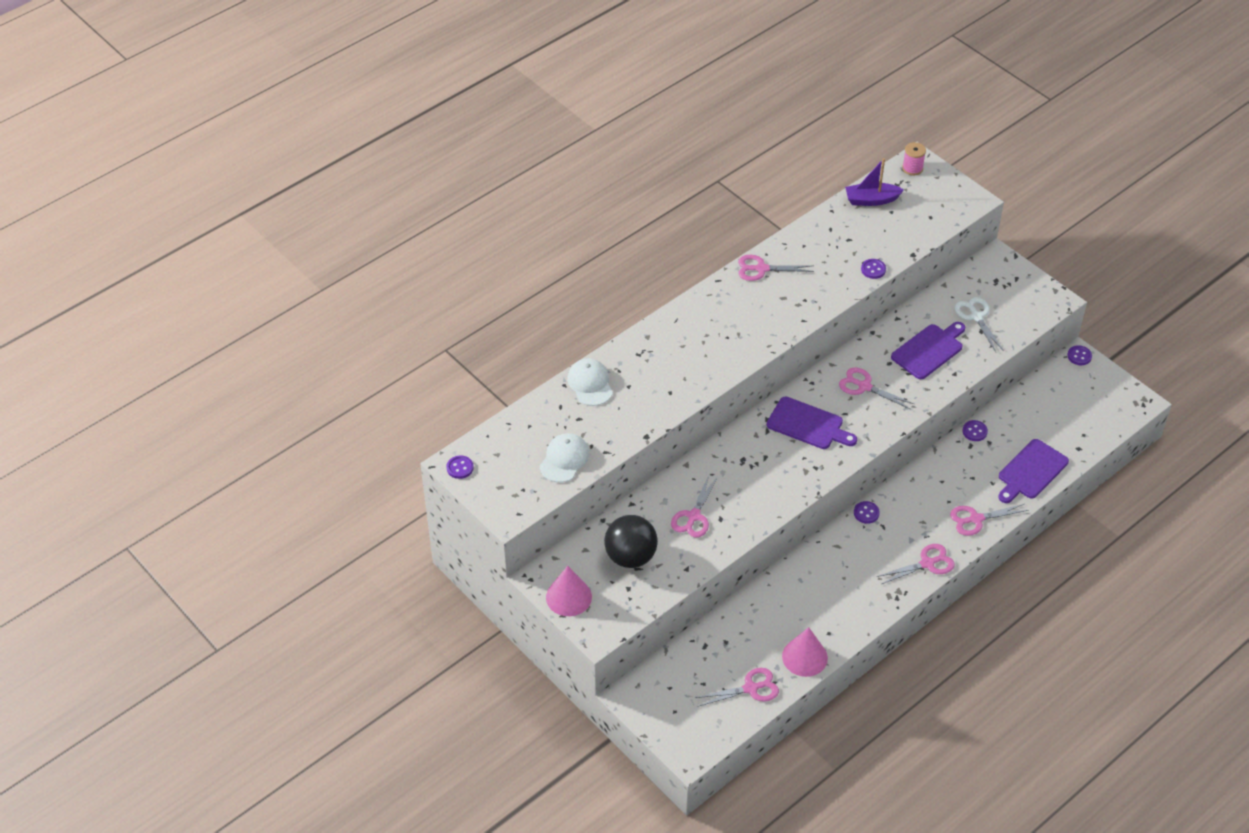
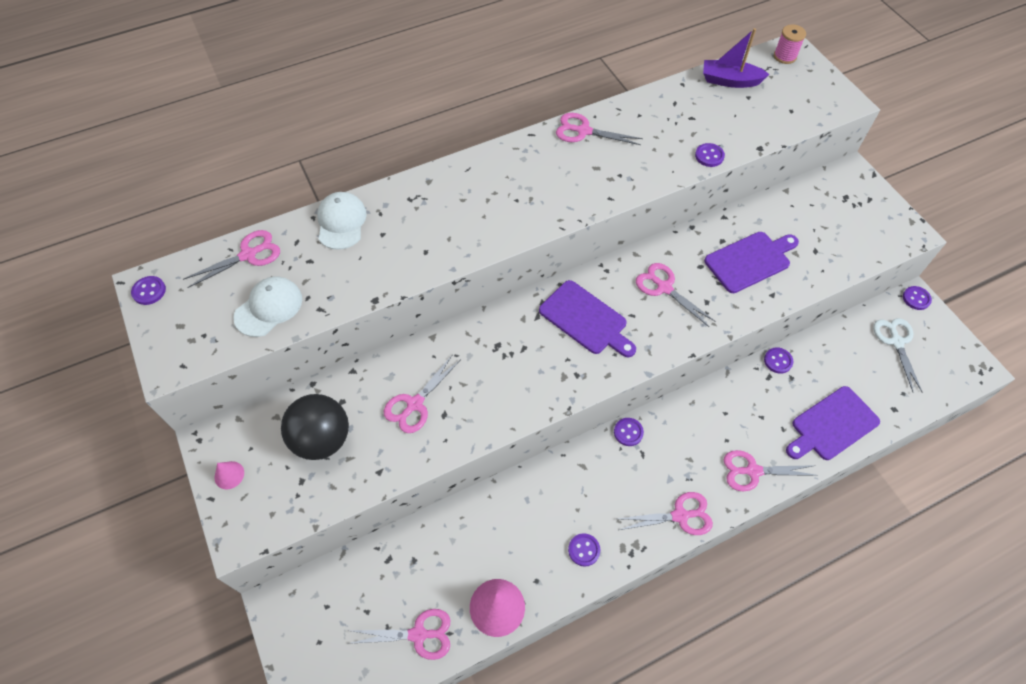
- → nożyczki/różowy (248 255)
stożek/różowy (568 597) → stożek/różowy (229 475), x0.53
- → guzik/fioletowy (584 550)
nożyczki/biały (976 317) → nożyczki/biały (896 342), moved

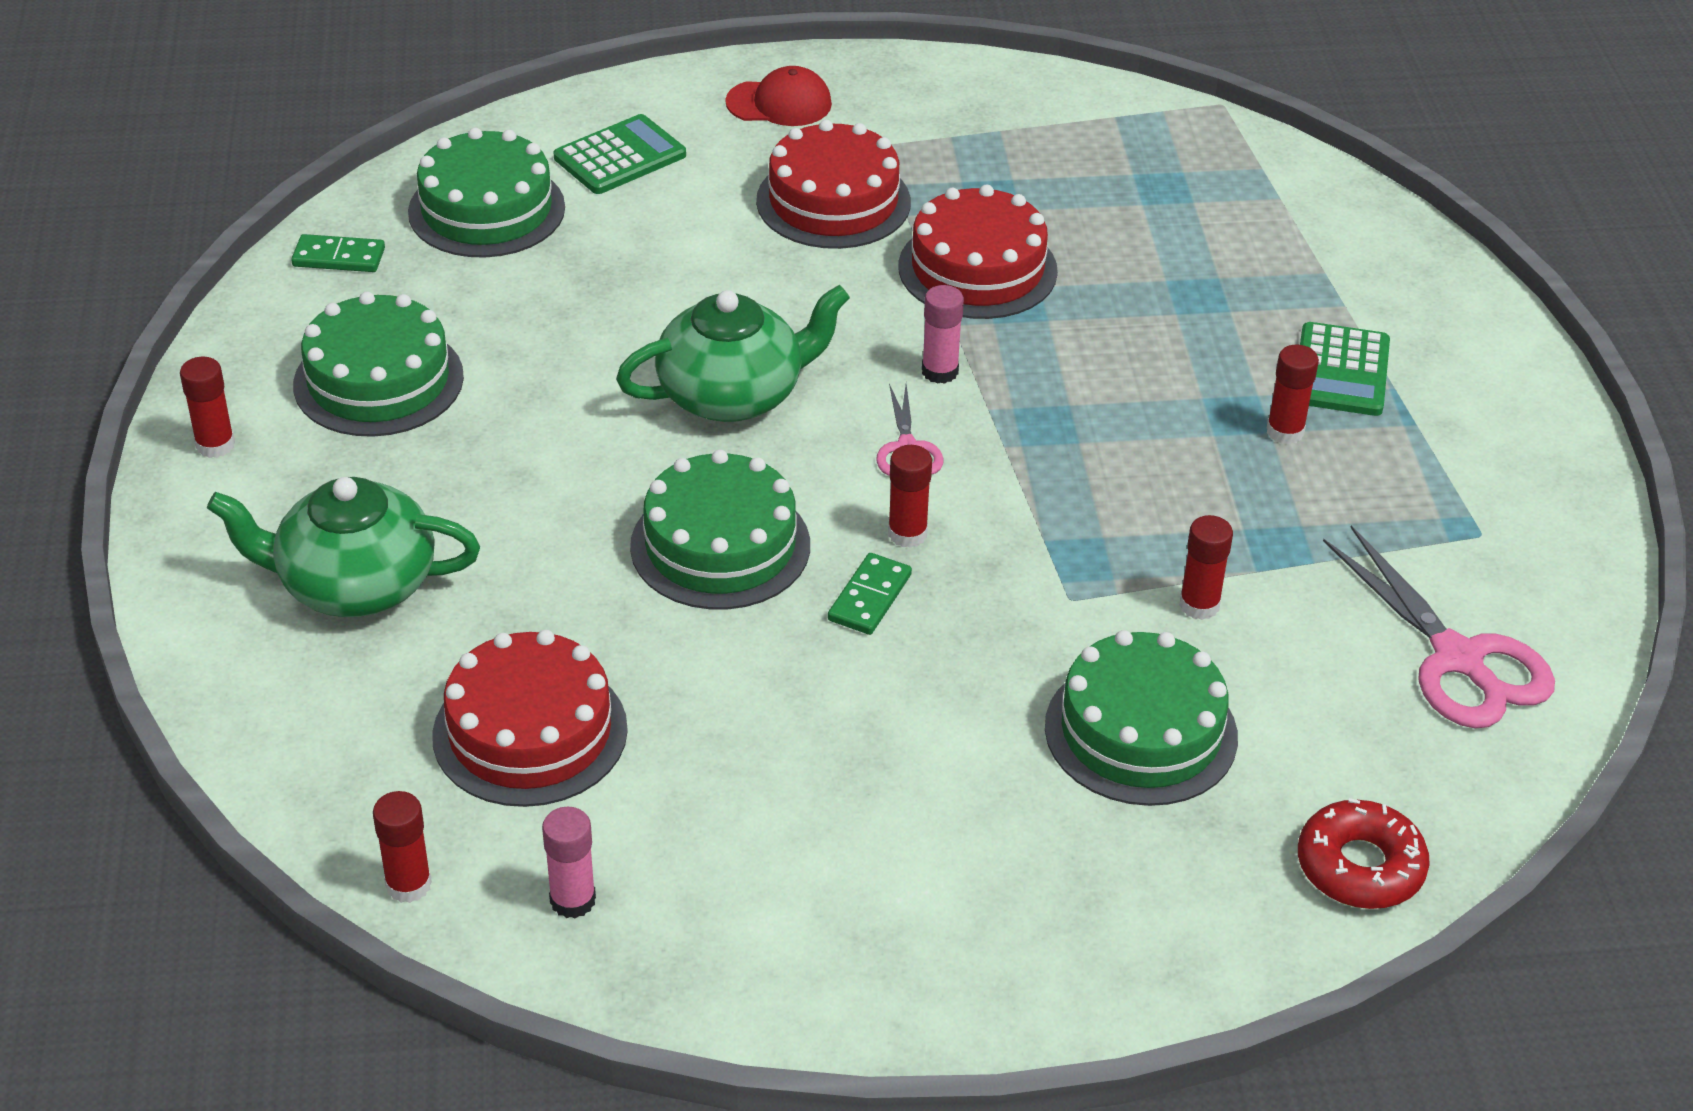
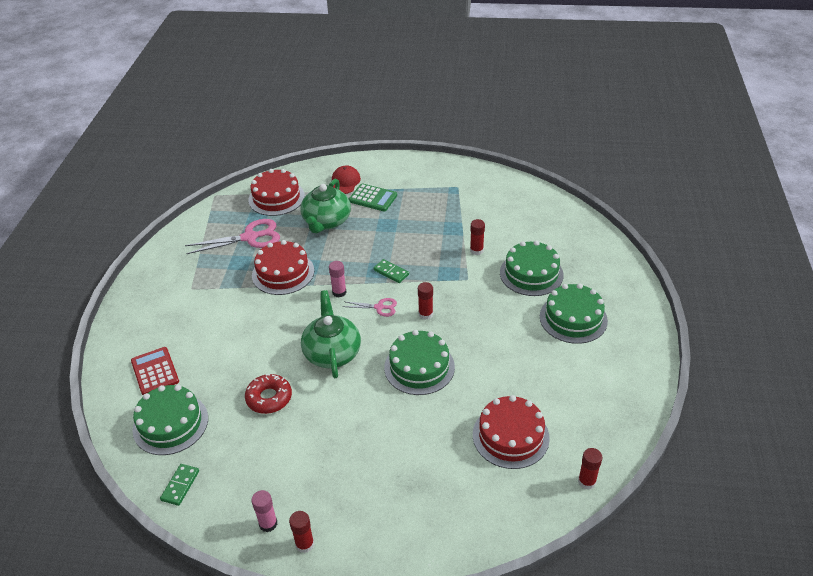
kalkulator/zielony (620 157) → kalkulator/czerwony (155 371)
nożyczki/różowy (1458 659) → nożyczki/różowy (250 237), moved
donut/czerwony (1360 866) → donut/czerwony (269 398), moved
tort/czerwony (833 201) → tort/czerwony (276 198), moved
klej w sztyfcie/różowy (573 900) → klej w sztyfcie/różowy (268 523), moved
imbryk/zielony (354 585) → imbryk/zielony (326 221), moved
czapka/czerwony (779 103) → czapka/czerwony (344 182), moved
kostka domina/zielony (869 597) → kostka domina/zielony (391 272), moved
tort/zielony (378 380) → tort/zielony (573 318), moved
klej w sztyfcie/czerwony (1285 432) → -

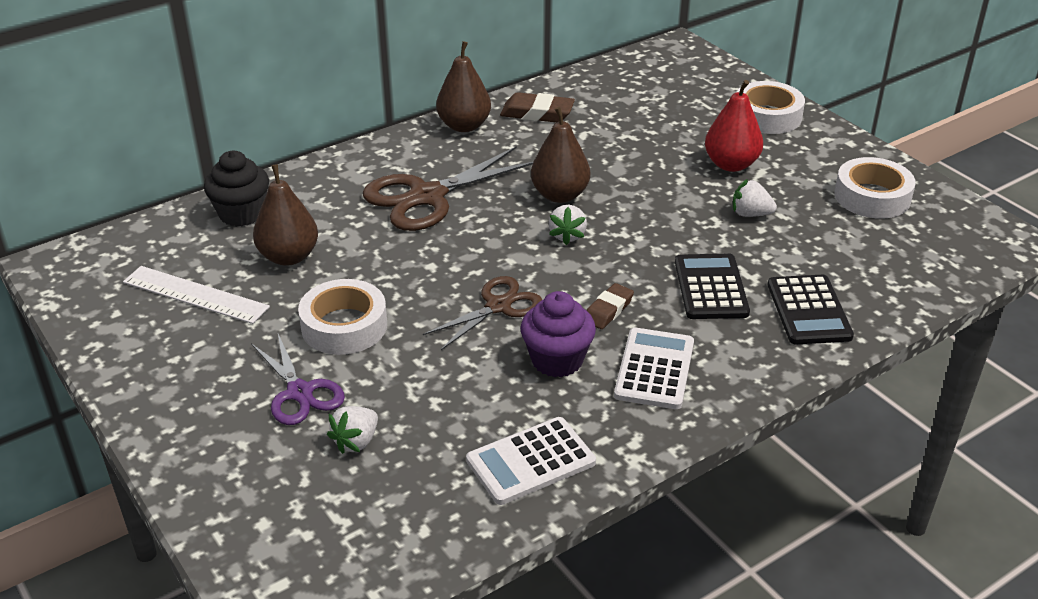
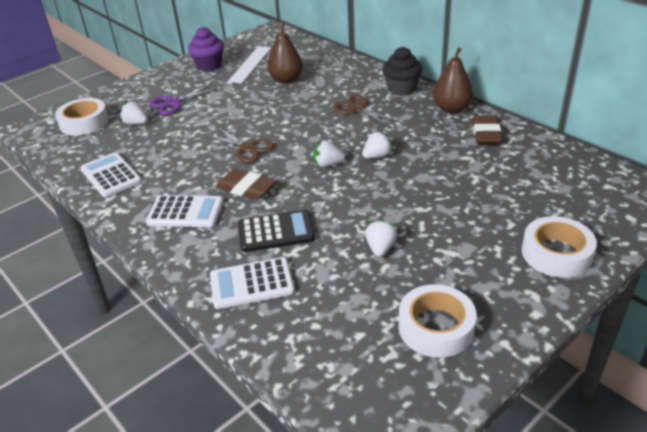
taśma klejąca/biały (344 326) → taśma klejąca/biały (84 122), moved
muffinka/fioletowy (557 360) → muffinka/fioletowy (209 66), moved
kalkulator/czarny (808 310) → kalkulator/biały (252 283)
gumka do mazania/brązowy (608 310) → gumka do mazania/brązowy (246 189), x1.50
nożyczki/brązowy (427 197) → nożyczki/brązowy (358 109), x0.61
gruszka/brązowy (560 195) → truskawka/biały (377 156)
muffinka/czarny (241 214) → muffinka/czarny (401 89), moved
gruszka/czerwony (731 164) → -

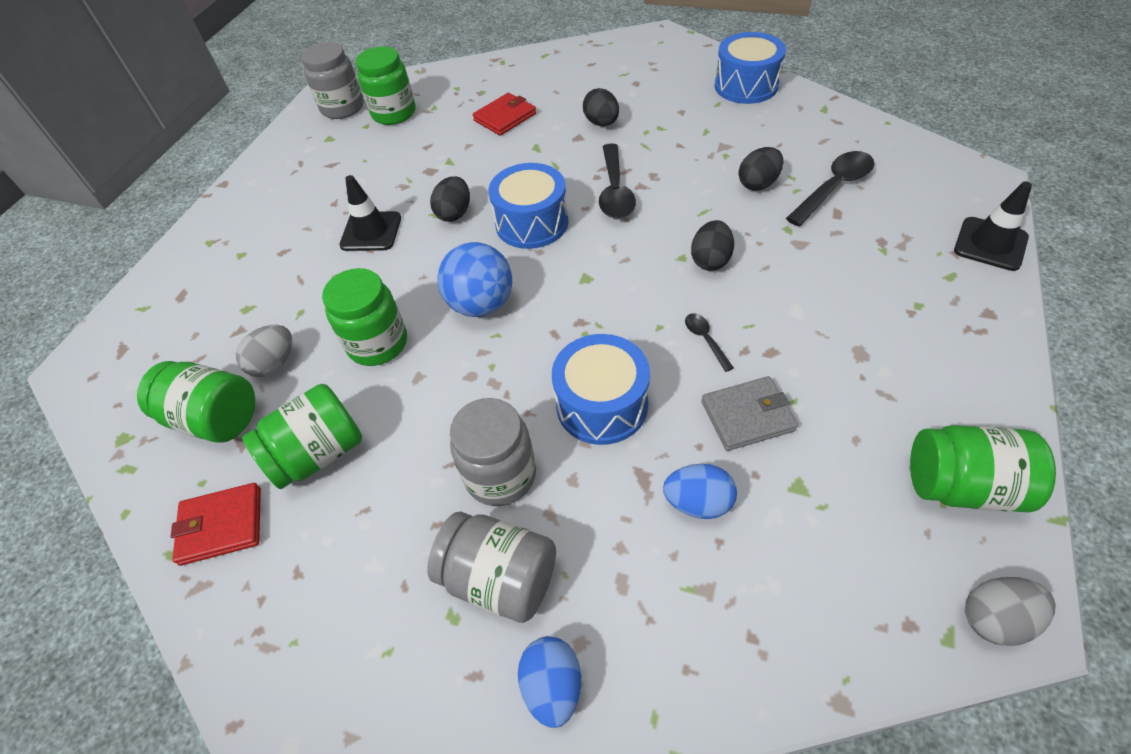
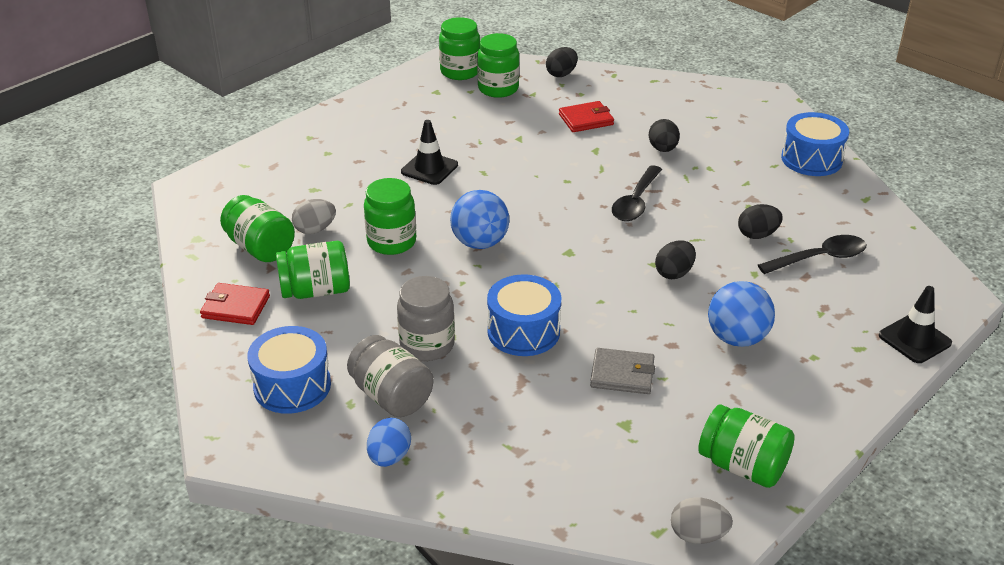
bęben/niebieski (532 223) → bęben/niebieski (292 386), moved
słoik/szary (342 108) → słoik/zielony (460 72)
jajko/czarny (454 213) → jajko/czarny (561 74), moved
- → piłka/niebieski (737 338)
jajko/niebieski (698 502) → -
łyżka/czarny (705 340) → -

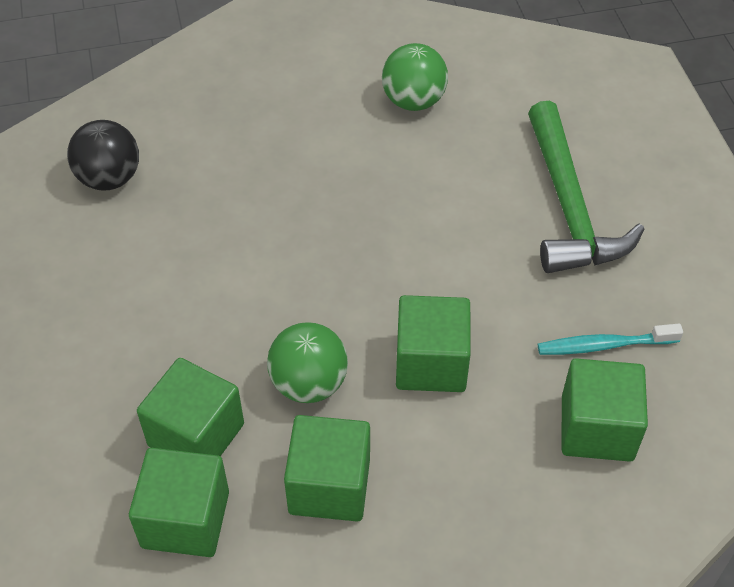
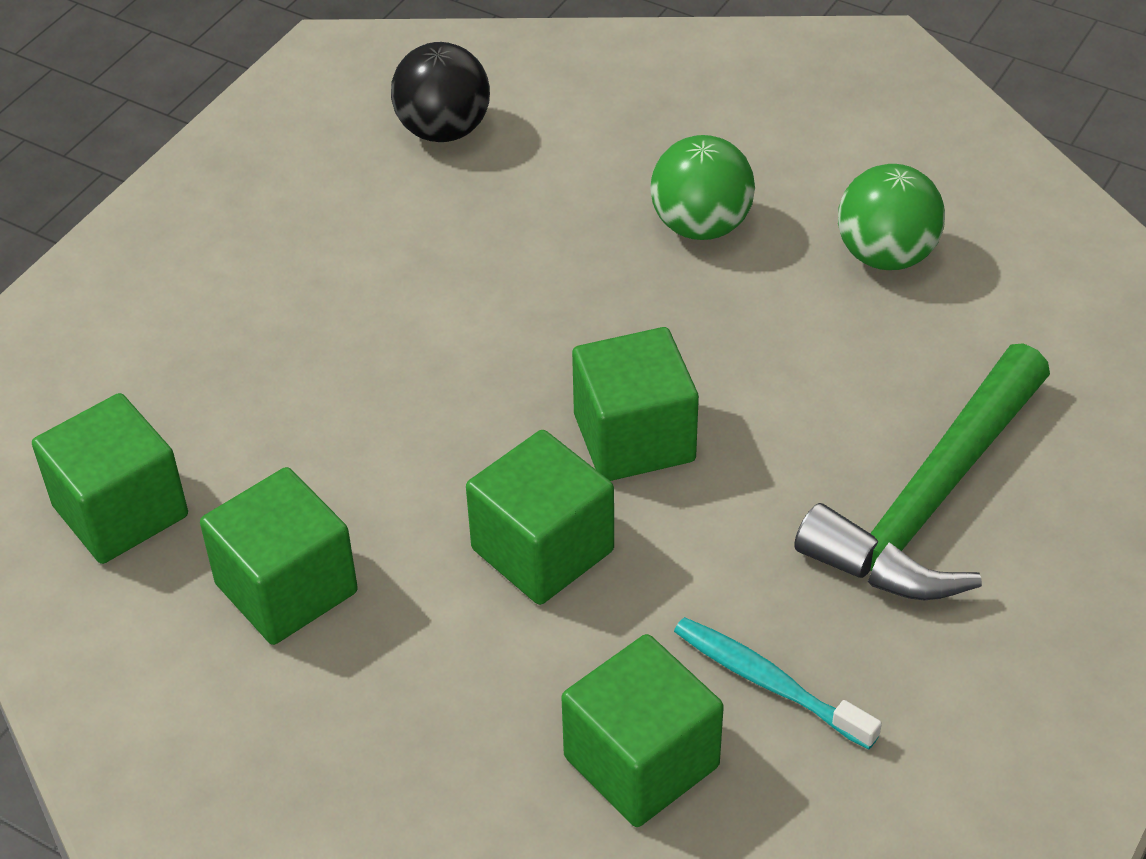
sześcian/zielony (196 435) → sześcian/zielony (634 438), moved
piłka/zielony (309 384) → piłka/zielony (701 226), moved

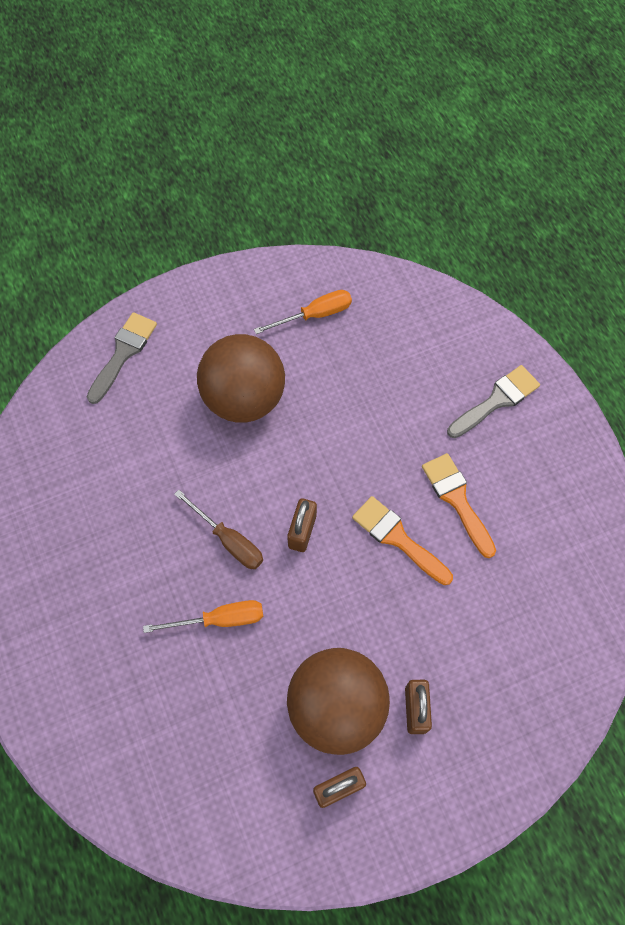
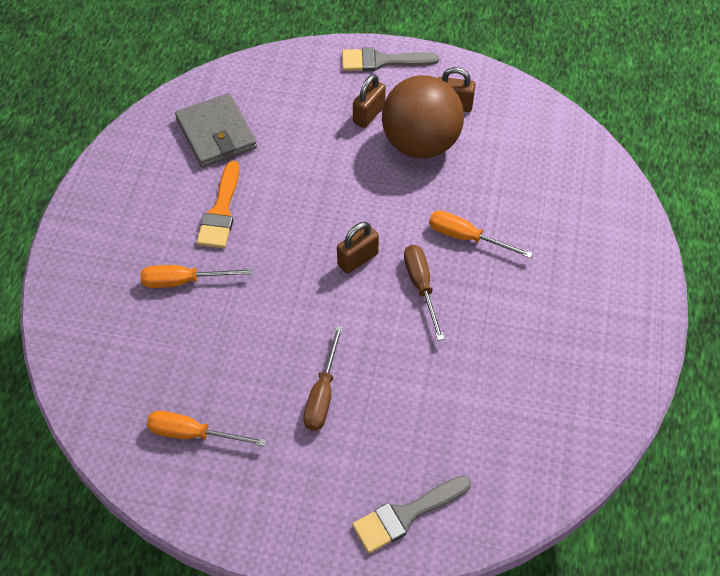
- → śrubokręt/pomarańczowy (183 281)
- → portfel/szary (216 134)
piłka/brązowy (244 398) → śrubokręt/brązowy (322 394)
pędzel/szary (496 400) → pędzel/szary (382 61), moved
pędzel/pomarańczowy (397 538) → -

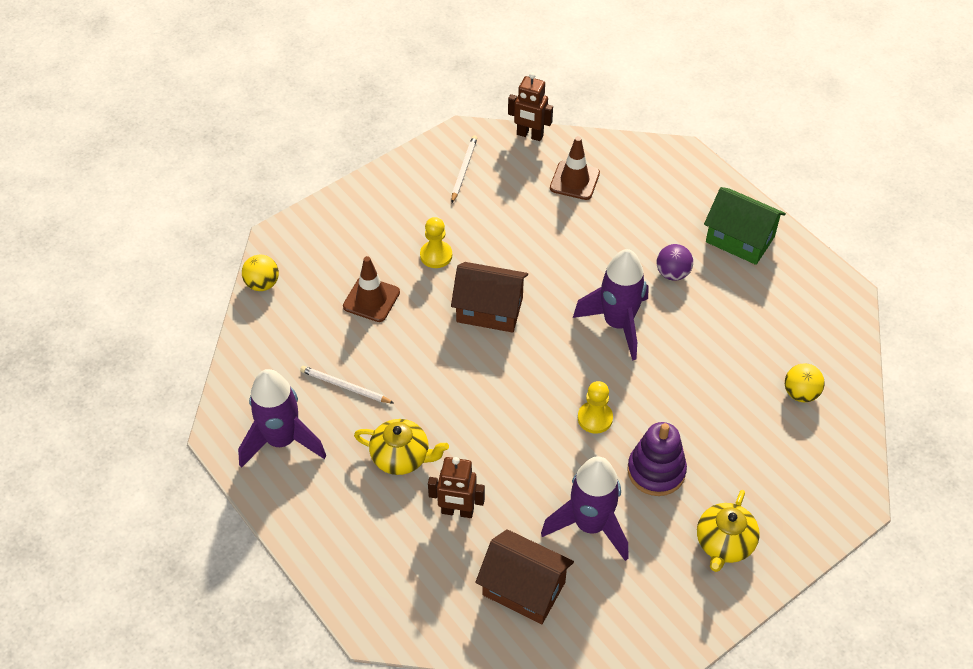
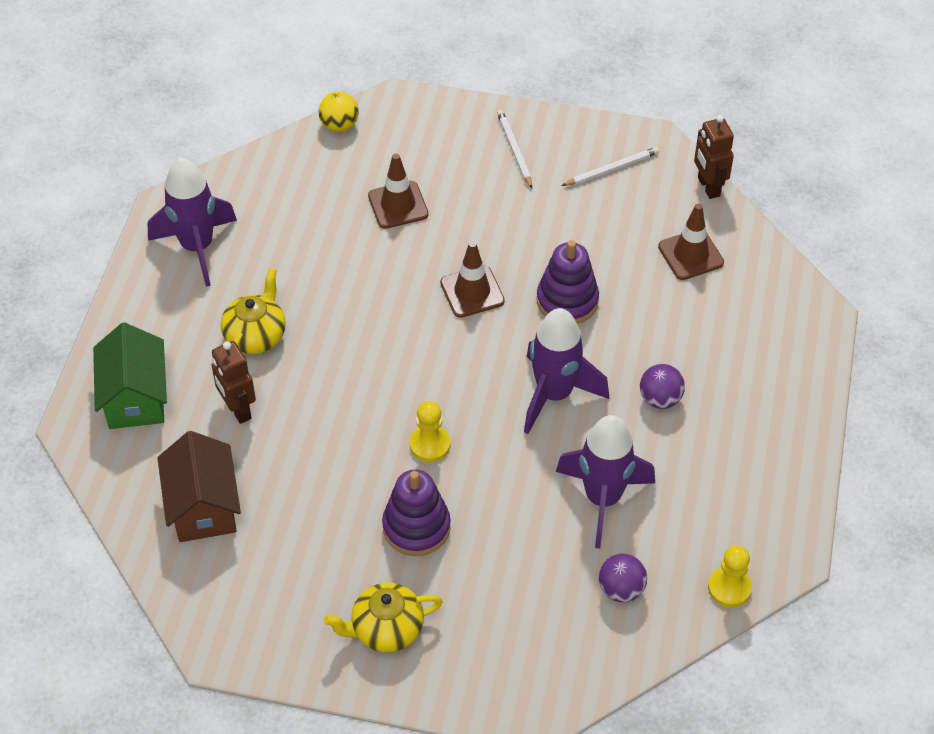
domek/zielony (740 239) → domek/zielony (135 397), moved
imbryk/żółty (401 457) → imbryk/żółty (256 335), 135 degrees counterclockwise
domek/brązowy (489 310) → pachołek/brązowy (472 292)
ołówek/biały (345 387) → ołówek/biały (514 150), moved
- → zabawka nakładanka/fioletowy (567 301)
rakieta/fioletowy (590 525) → rakieta/fioletowy (603 499), moved
piłka/żółty (800 393) → piłka/fioletowy (621 589)
pionek/żółty (436 255) → pionek/żółty (729 588), moved

